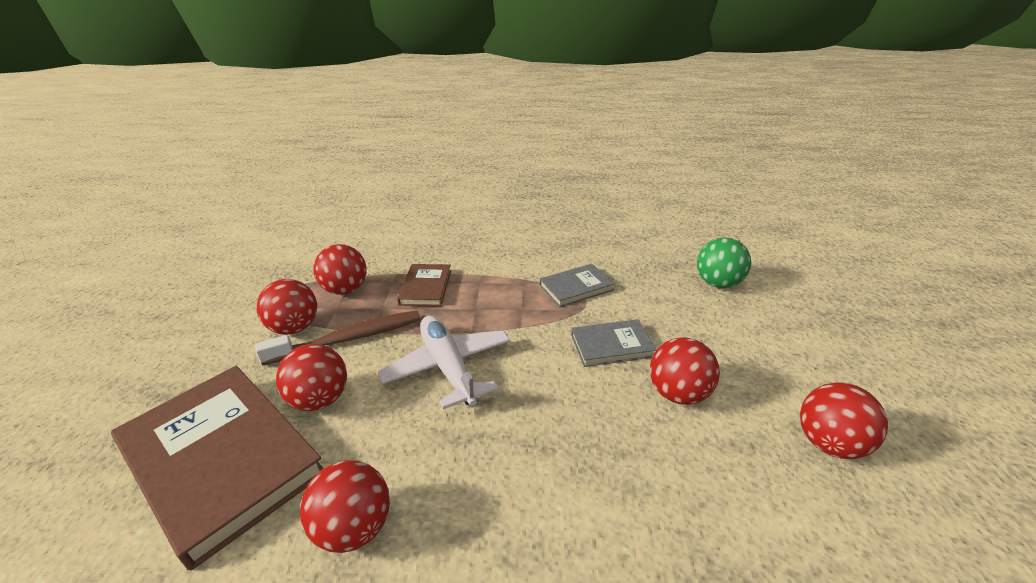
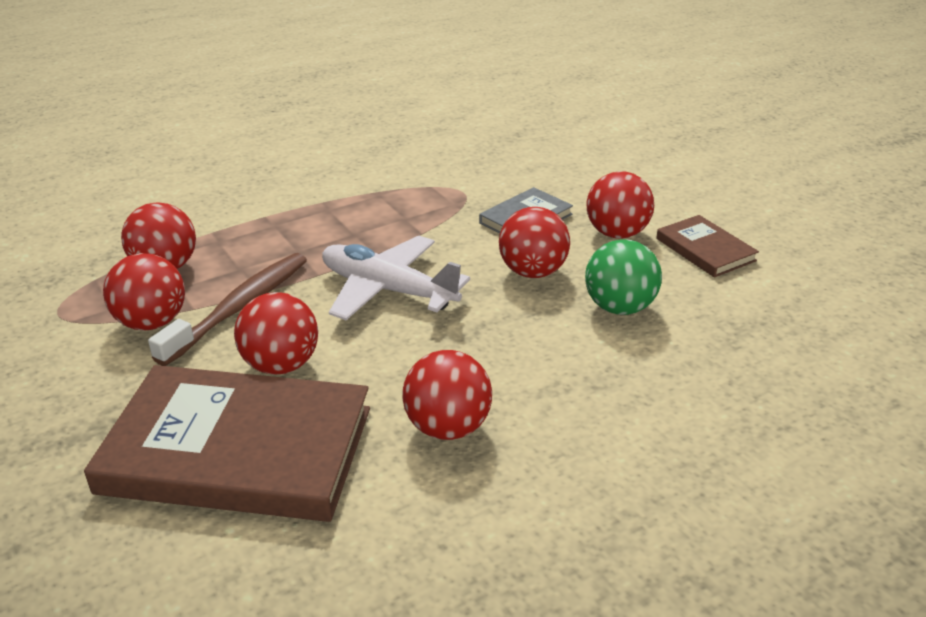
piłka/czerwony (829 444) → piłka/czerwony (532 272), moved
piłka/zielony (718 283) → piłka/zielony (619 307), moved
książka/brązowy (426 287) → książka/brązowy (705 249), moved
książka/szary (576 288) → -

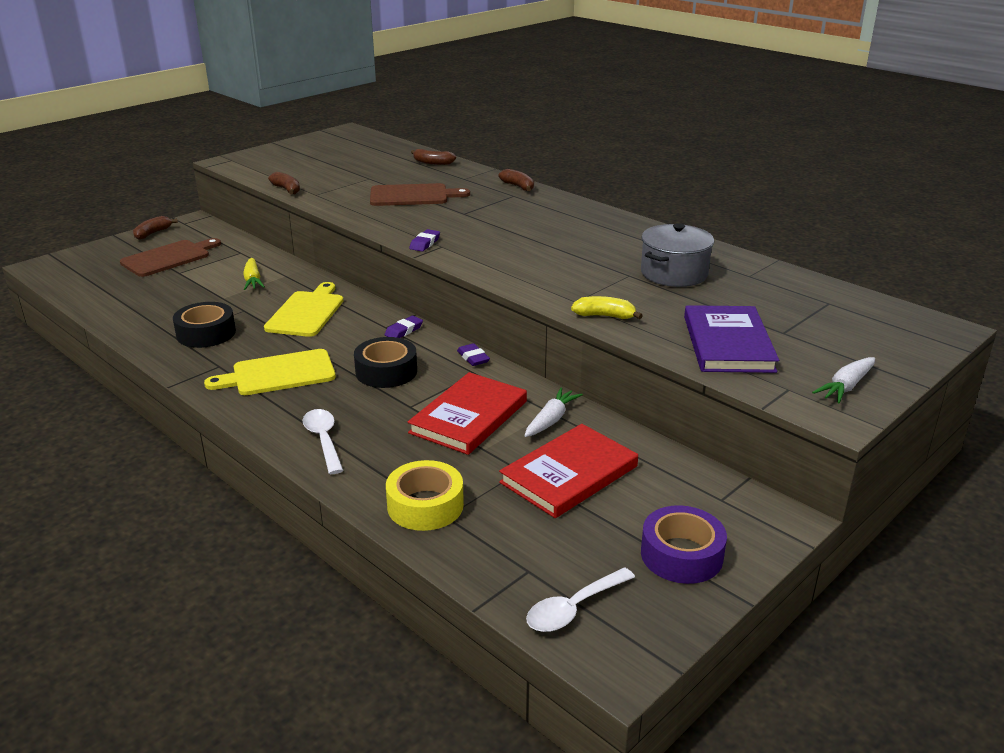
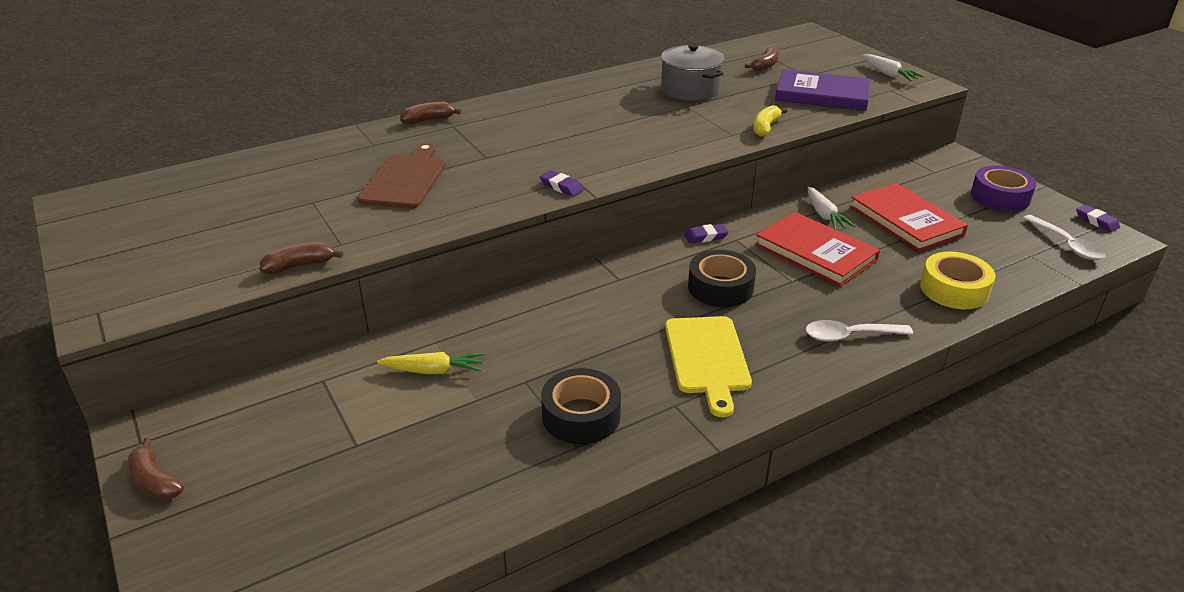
banan/brązowy (432 163) → banan/brązowy (764 66), moved
marchewka/biały (551 420) → marchewka/biały (824 215), 150 degrees counterclockwise
gumka do mazania/fioletowy (404 331) → gumka do mazania/fioletowy (1096 221), moved
deska do krojenia/brązowy (169 258) → -
deska do krojenia/żółty (306 312) → -

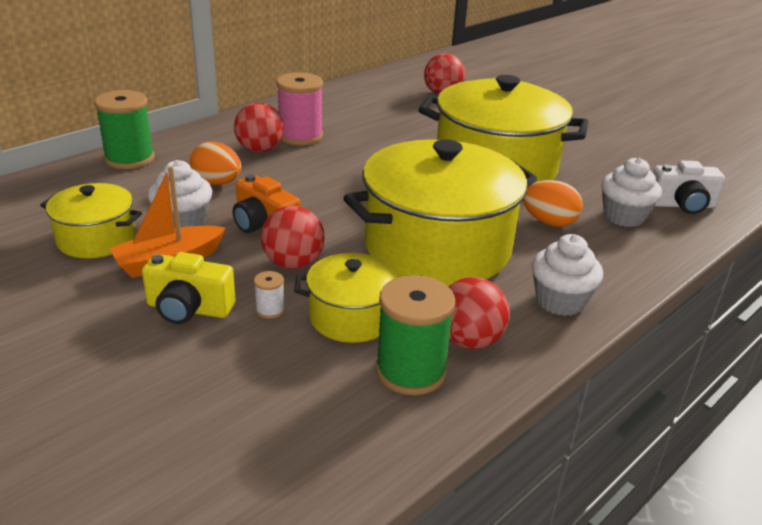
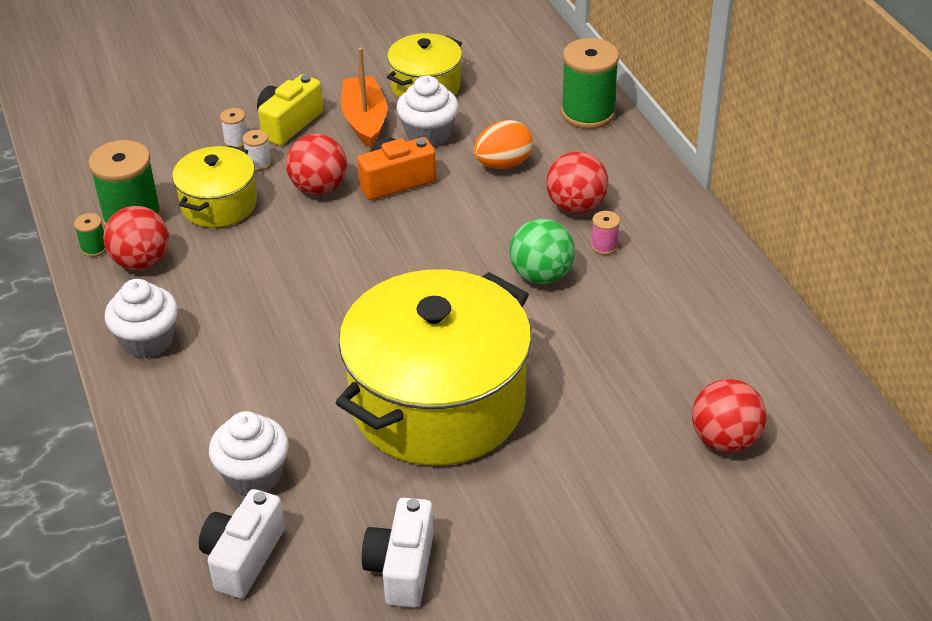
- → szpulka/zielony (94 248)
- → szpulka/biały (236 141)
- → aparat fotograficzny/biały (402 567)
- → piłka/zielony (541 275)
szpulka/różowy (300 136) → szpulka/różowy (604 246), x0.45
garnek/żółty (437 247) → -
jajko/pomarańczowy (549 222) → -

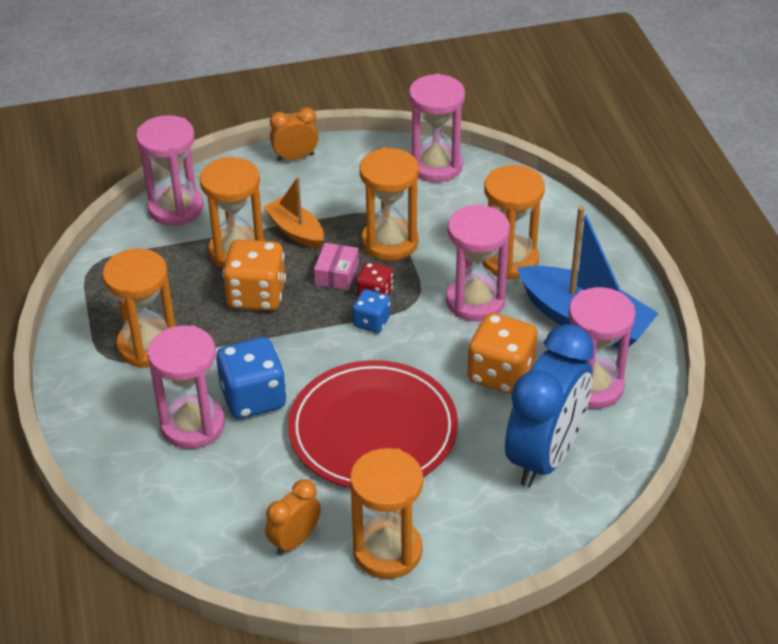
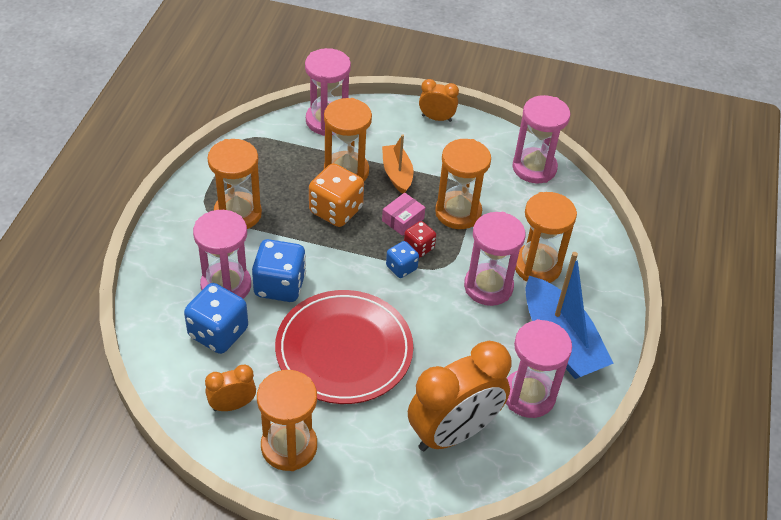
- → kostka do gry/niebieski (218 333)
budzik/niebieski (544 456) → budzik/pomarańczowy (453 432)
kostka do gry/pomarańczowy (500 374) → -

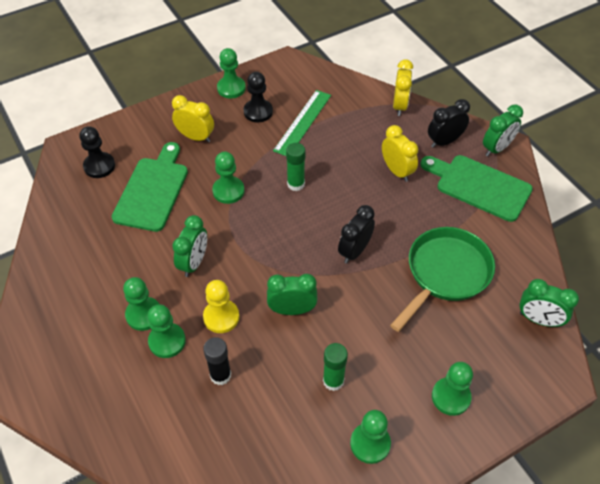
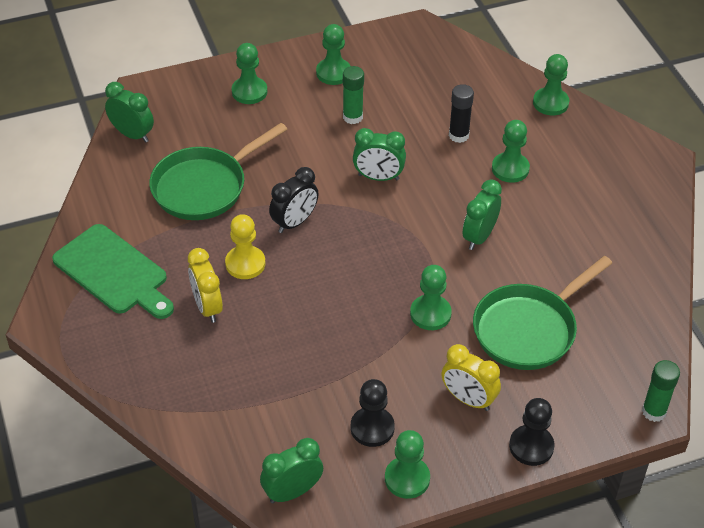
pionek/żółty (221 317) → pionek/żółty (245 264), moved
budzik/zielony (496 148) → budzik/zielony (292 492), moved
deska do krojenia/zielony (152 190) → patelnia/zielony (528 329)
pionek/czarny (99 166) → pionek/czarny (531 446), moved
pionek/zielony (144 314) → pionek/zielony (550 103), moved
klej w sztyfcie/zielony (296 184) → klej w sztyfcie/zielony (654 411), moved
linijka/zielony (303 122) → -
budzik/żółty (399 106) → -
budzik/czarny (444 141) → -

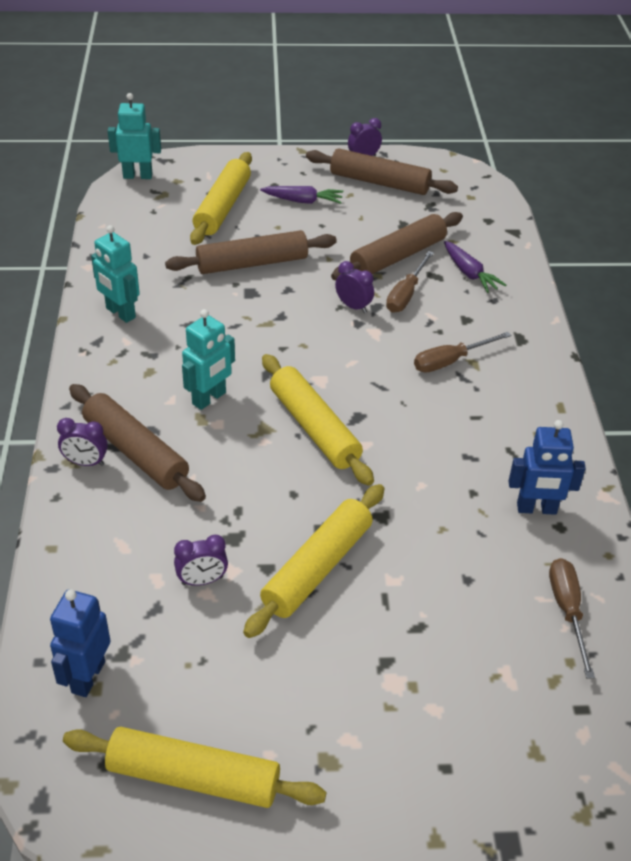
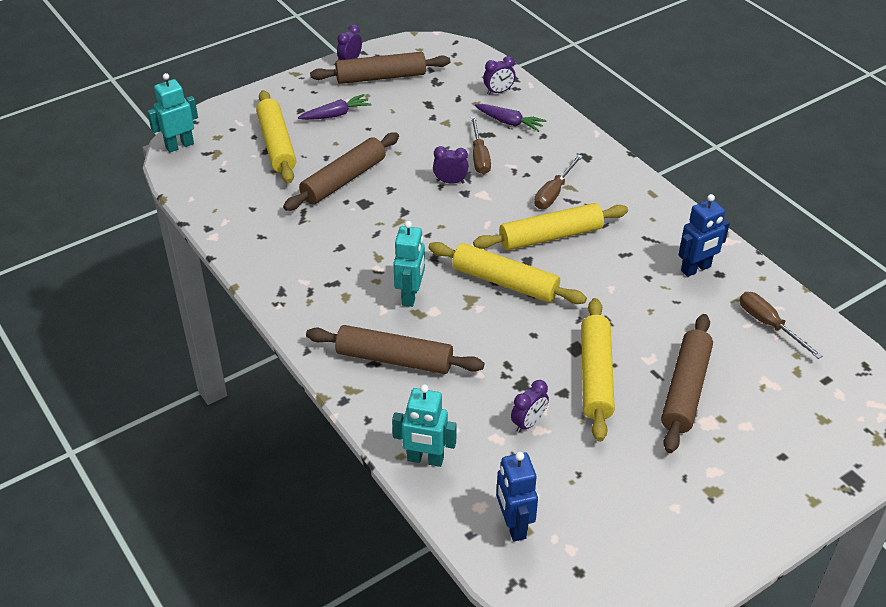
robot/turkusowy (120 313) → robot/turkusowy (425 459), moved
wałek do ciasta/żółty (193 777) → wałek do ciasta/żółty (551 236), moved
budzik/fioletowy (86 462) → budzik/fioletowy (498 92), moved
wałek do ciasta/brązowy (397 256) → wałek do ciasta/brązowy (685 390), moved

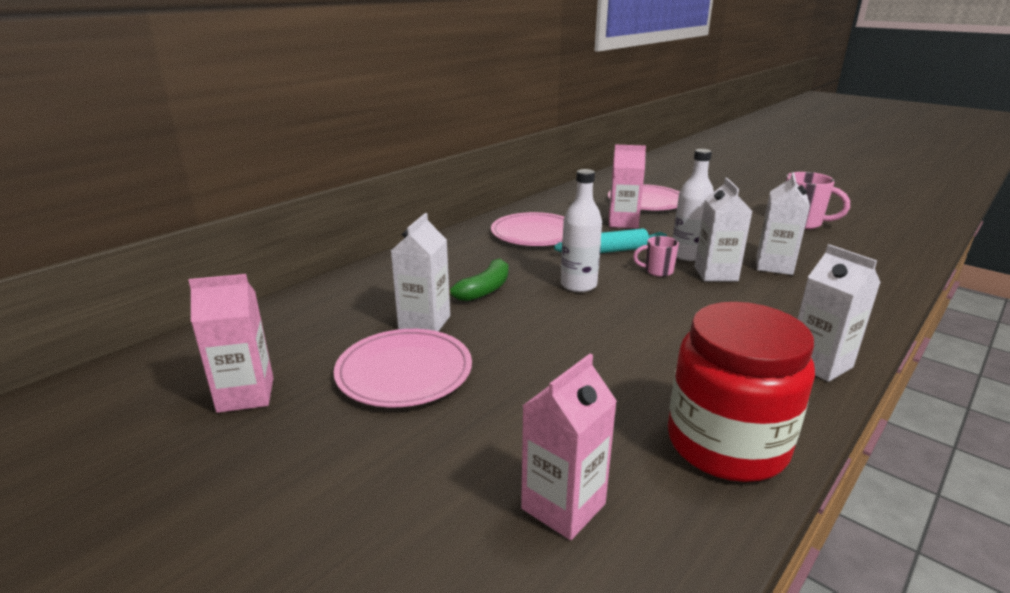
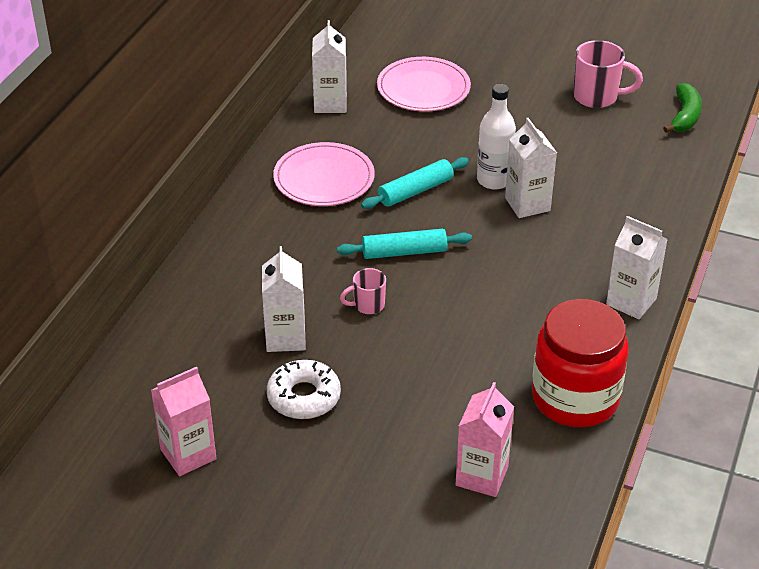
talerz/różowy (404 372) → donut/biały (304 397)
karton mleka/biały (774 266) → karton mleka/biały (330 103), moved
butelka/biały (578 285) → wałek do ciasta/turkusowy (404 252)
kubek/różowy (657 271) → kubek/różowy (368 305), moved
banan/zielony (483 290) → banan/zielony (684 116), moved
karton mleka/różowy (623 222) → -

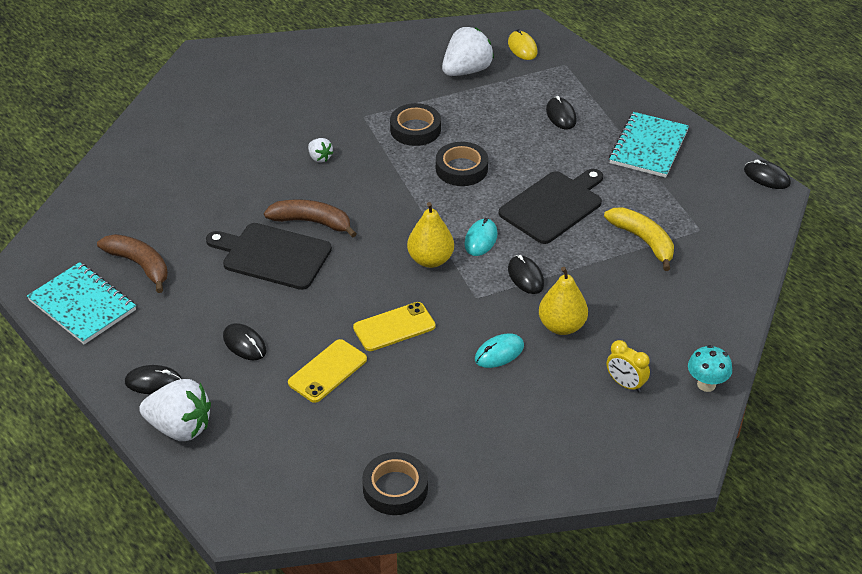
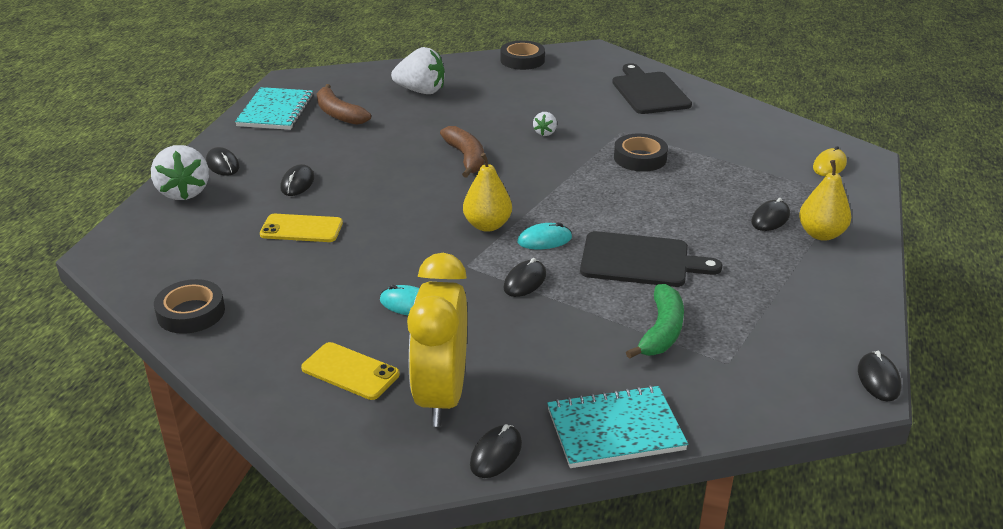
telefon/żółty (394 327) → telefon/żółty (350 371), moved
banan/brązowy (139 265) → banan/brązowy (339 114), 135 degrees clockwise
truskawka/biały (466 70) → truskawka/biały (421 91), moved
budzik/żółty (625 384) → budzik/żółty (441 396), x2.31
grzyb/turkusowy (706 384) → myszka/czarny (496 454)
taśma klejąca/czarny (461 169) → taśma klejąca/czarny (522 60), moved
zeszyt/turkusowy (648 147) → zeszyt/turkusowy (615 430), moved
deska do krojenia/czarny (273 255) → deska do krojenia/czarny (649 92), moved
banan/żółty (643 241) → banan/zielony (661 331)
gruszka/żółty (561 326) → gruszka/żółty (821 234), moved

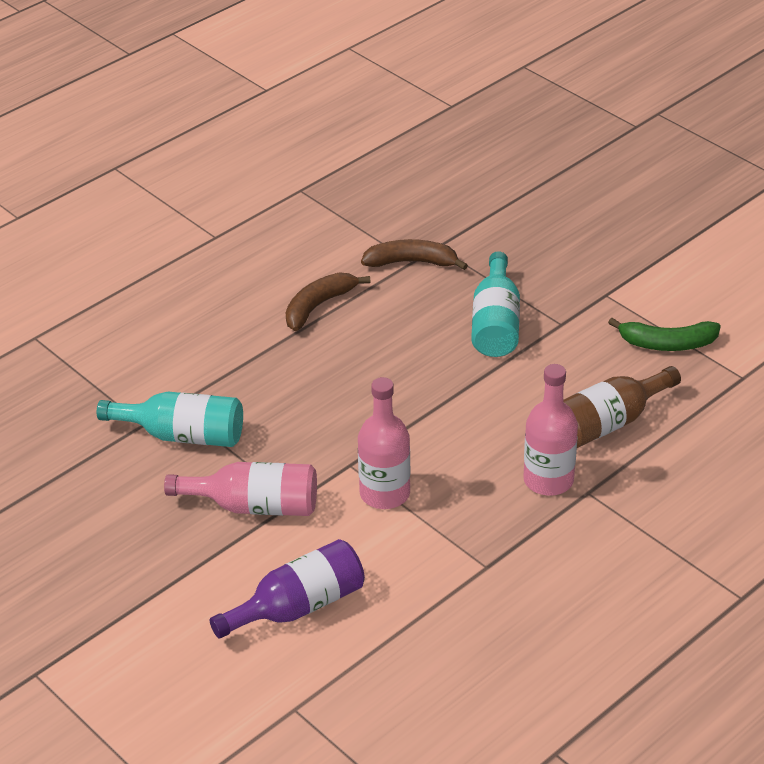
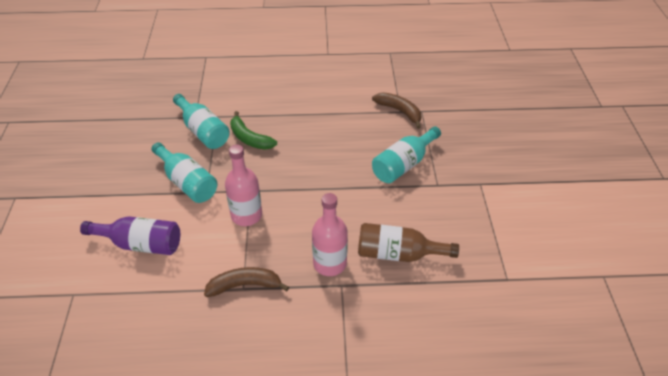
butelka/różowy (255 506) → butelka/turkusowy (187 182)
banan/brązowy (318 306) → banan/brązowy (245 285), moved
banan/zielony (667 344) → banan/zielony (249 138), moved

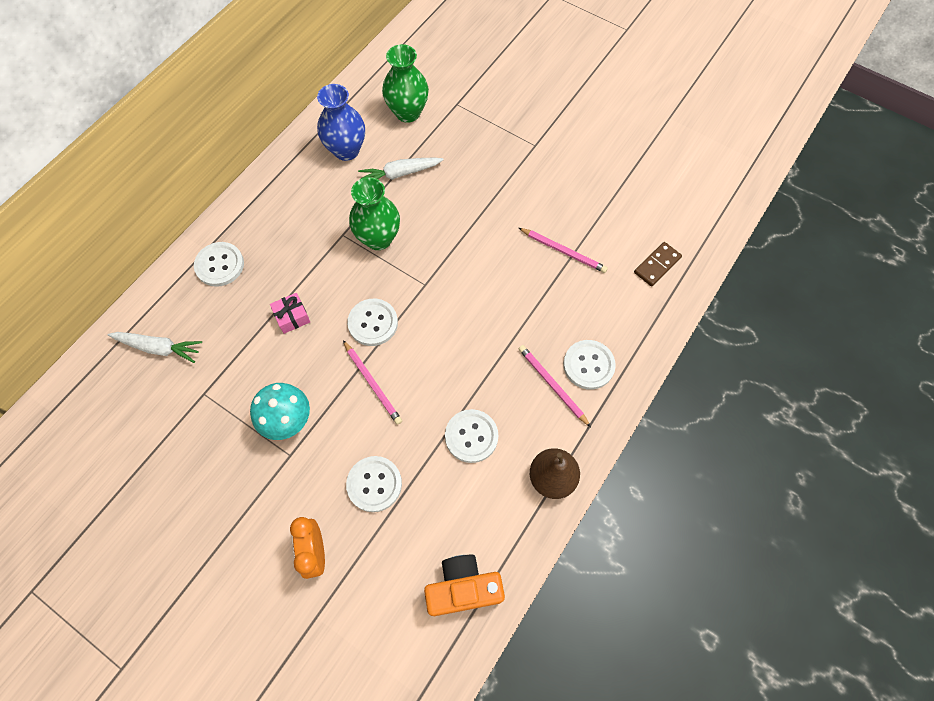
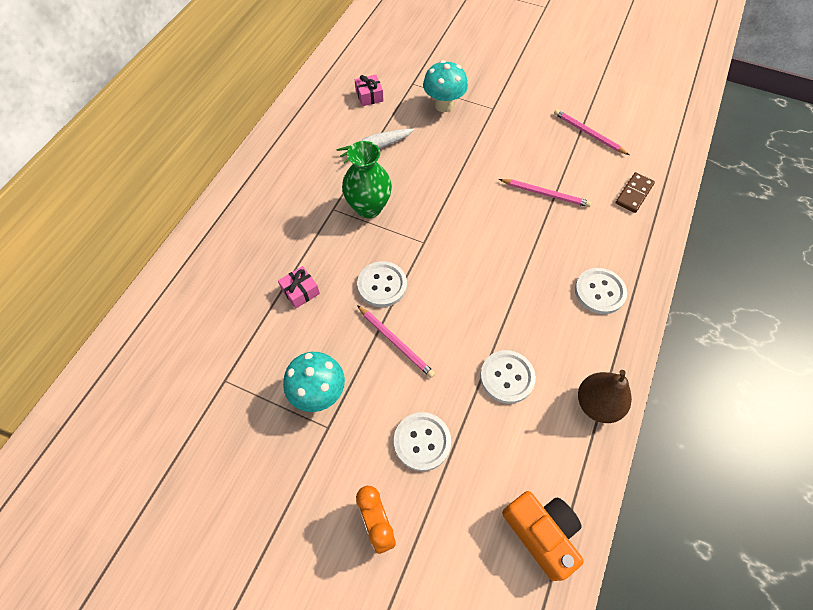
wazon/zielony (408 112) → prezent/różowy (369 96)
- → grzyb/turkusowy (443 105)
aparat fotograficzny/pomarańczowy (463 588) → aparat fotograficzny/pomarańczowy (541 533), 75 degrees clockwise
ołówek/różowy (552 385) → ołówek/różowy (588 133), moved
marchewka/biały (159 348) → -
guzik/biały (220 265) → -
wazon/niebieski (346 150) → -

